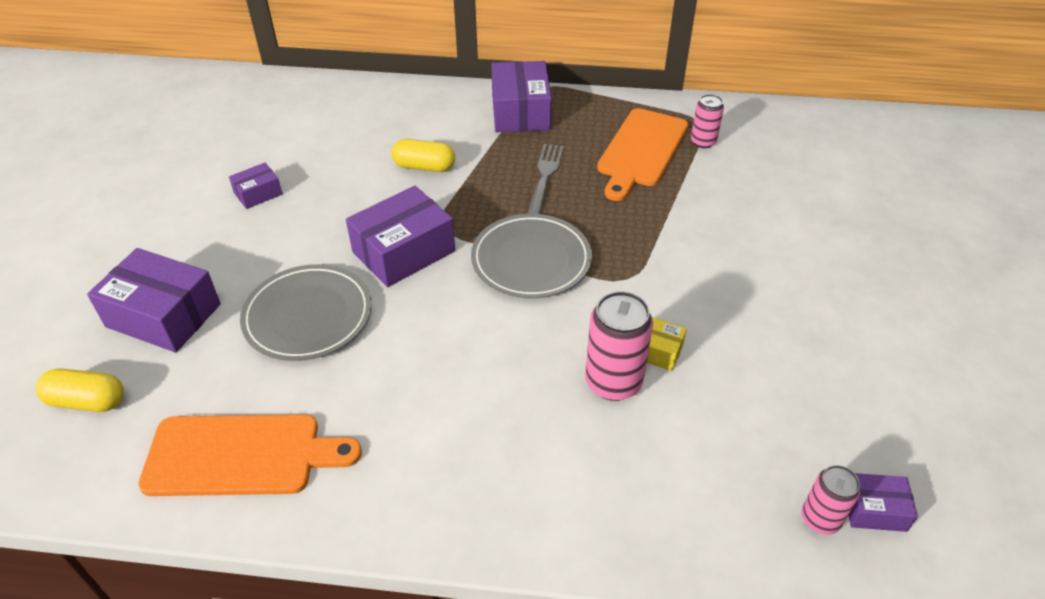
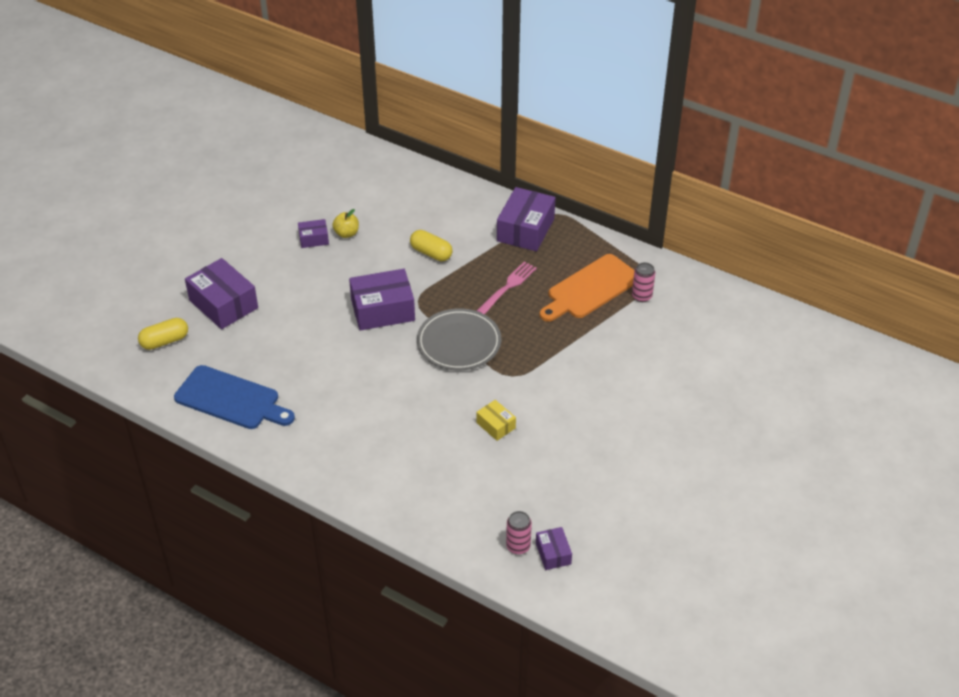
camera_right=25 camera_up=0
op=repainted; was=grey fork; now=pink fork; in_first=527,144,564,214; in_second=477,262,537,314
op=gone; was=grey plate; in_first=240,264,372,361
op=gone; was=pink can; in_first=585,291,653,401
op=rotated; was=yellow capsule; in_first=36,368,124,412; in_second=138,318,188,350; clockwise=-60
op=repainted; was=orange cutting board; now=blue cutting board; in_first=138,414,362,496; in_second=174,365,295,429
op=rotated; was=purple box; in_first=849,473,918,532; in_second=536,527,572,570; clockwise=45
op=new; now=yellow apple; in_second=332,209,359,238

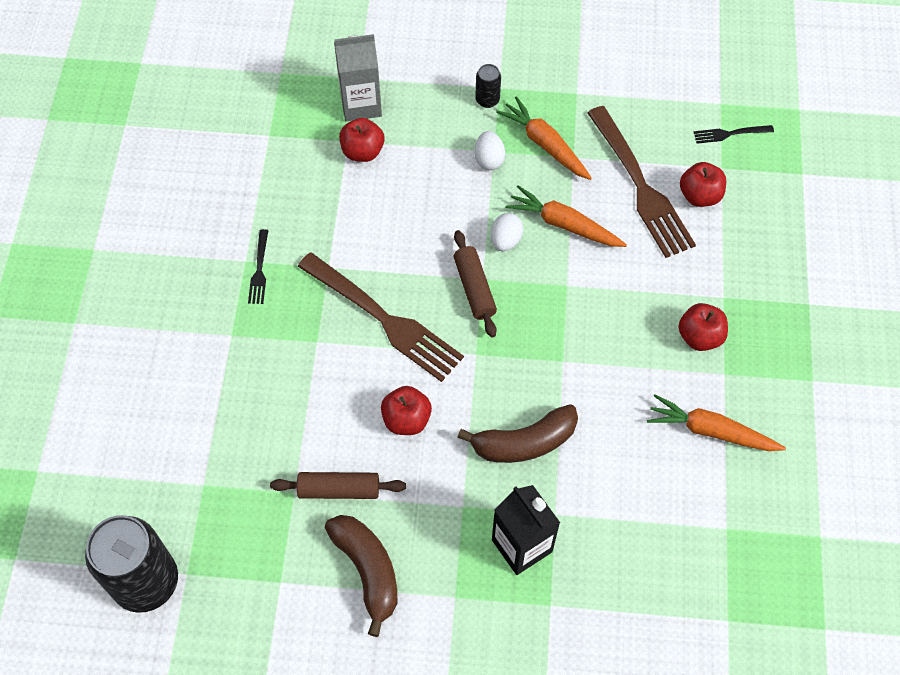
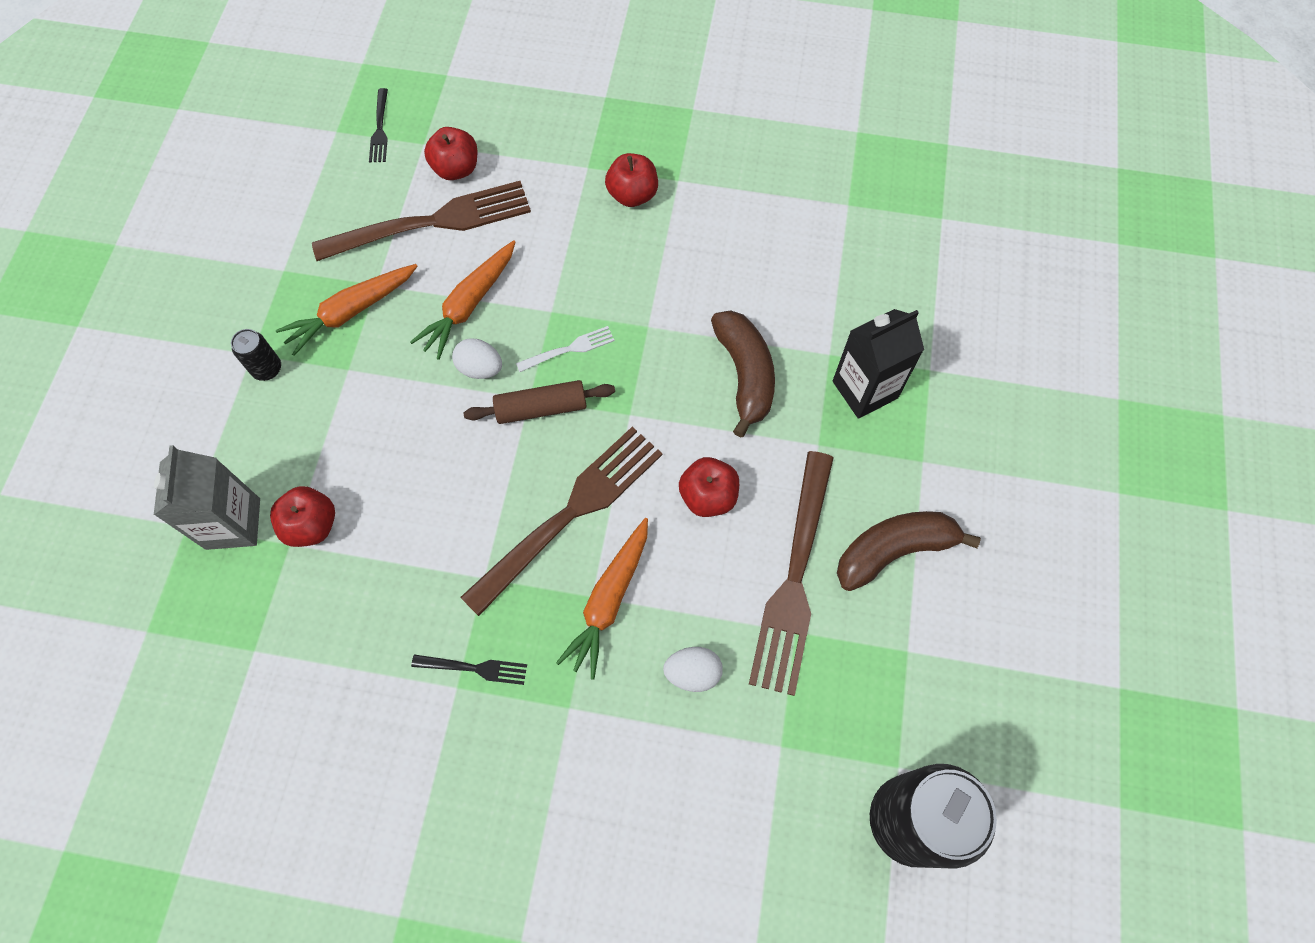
camera_right=-85 camera_up=5
op=shifted; was=white egg; in_first=474,131,505,170; in_second=663,647,723,692
op=shifted; was=orange carrot; in_first=647,394,786,451; in_second=556,518,648,679
op=swapped; was=brown rolling pin; now=brown fork; in_first=270,472,406,499; in_second=749,451,834,696
op=new; now=white fork; in_second=516,326,615,372

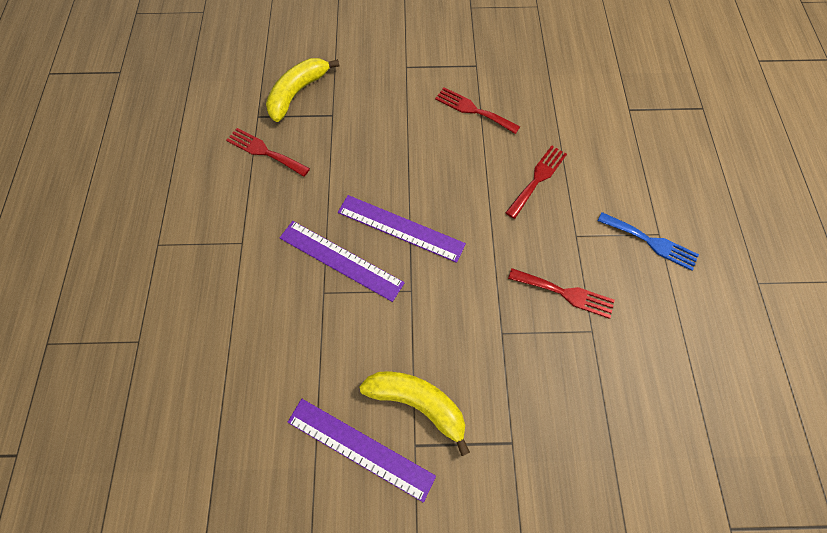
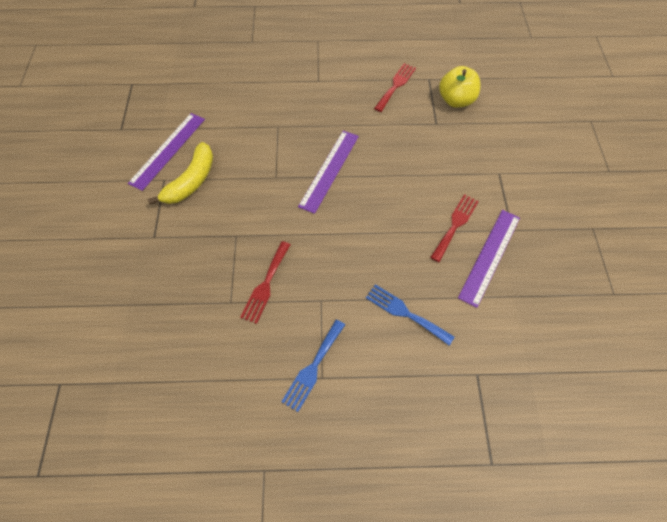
camera_right=90 camera_up=-5
op=swapped; was=yellow banana; now=yellow apple; in_first=266,58,339,122; in_second=439,66,481,108
op=gone; was=red fork; in_first=505,145,567,219
op=shifted; was=purple ruler; in_first=280,221,405,302; in_second=458,210,520,308
op=new; now=blue fork; in_second=366,284,454,345

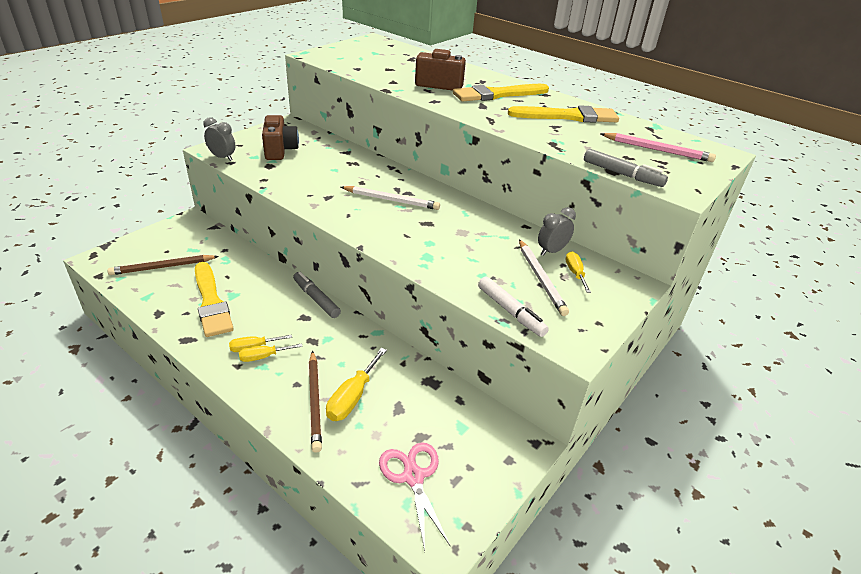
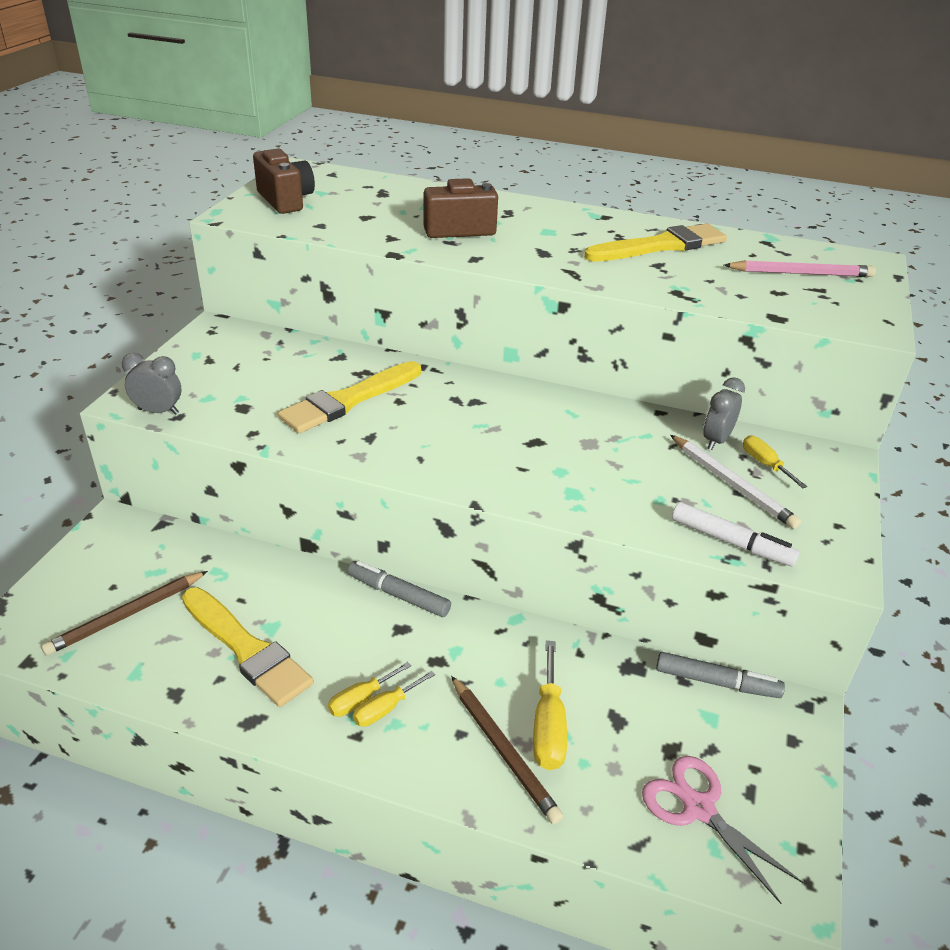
camera_right=-20 camera_up=0
op=shifted; was=yellow brush; in_first=453,84,549,101; in_second=278,361,421,433
op=shifted; was=brown camera; in_first=262,115,299,160; in_second=253,148,315,214
op=shifted; was=grey marker; in_first=584,149,668,187; in_second=656,652,785,698
op=gone; was=white pencil; in_first=341,186,440,210

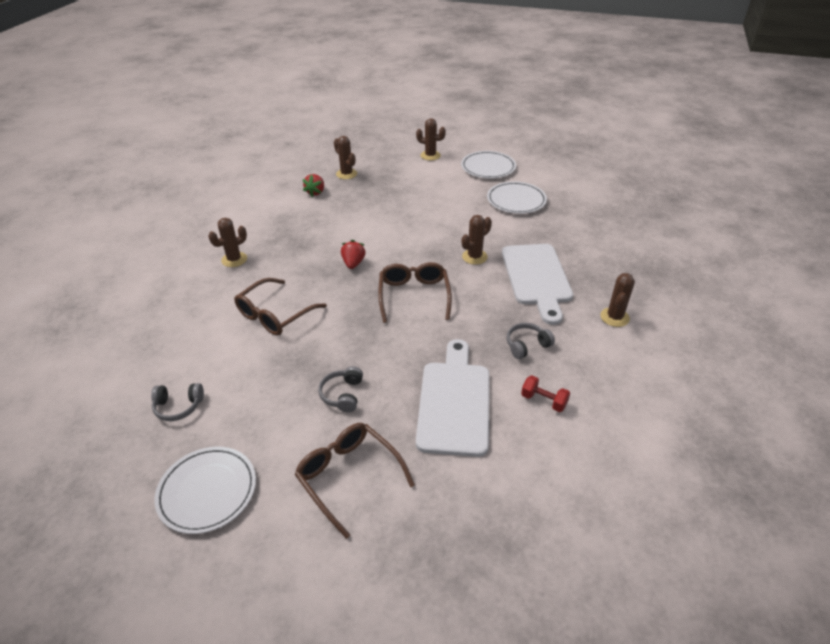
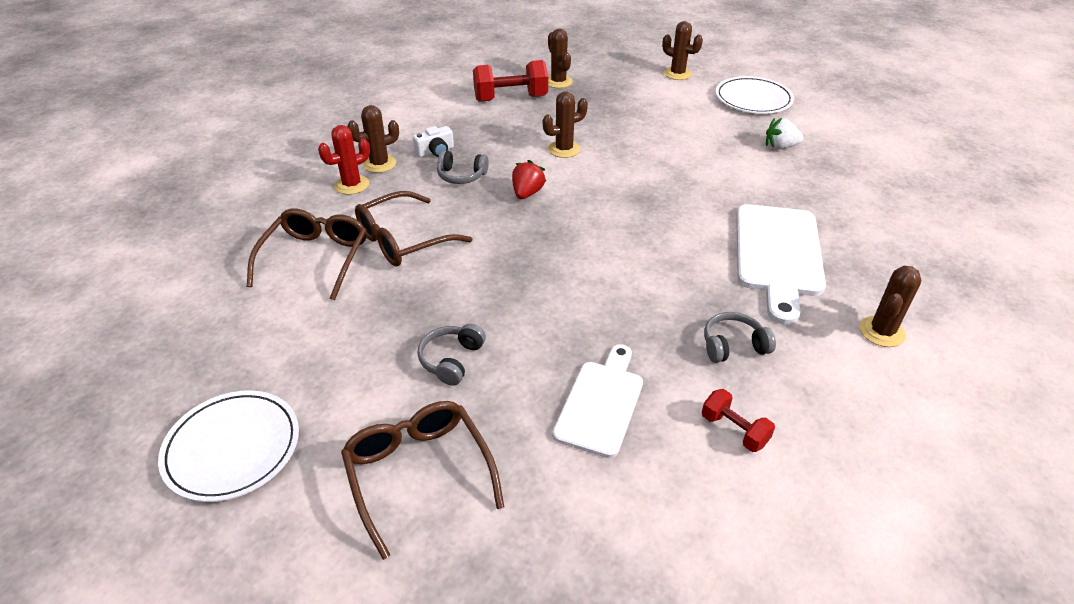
camera_right=15 camera_up=0
op=swapped; was=red strawberry; now=red dumbbell; in_first=303,174,324,197; in_second=473,60,548,102
op=swapped; was=white plate; now=white strawberry; in_first=487,181,547,214; in_second=766,118,803,150
op=shifted; was=brown cactus; in_first=462,215,492,265; in_second=543,91,588,158
op=shifted; was=brown glasses; in_first=378,262,452,323; in_second=247,208,367,300
op=scaled; was=white cutting board; in_first=416,339,489,457; in_second=553,344,643,458; ratio=0.66
op=shifted; was=grey headphones; in_first=151,383,204,421; in_second=437,150,489,184
op=new; now=red cactus; in_second=318,125,370,195
op=new; now=white camera; in_second=413,126,454,157

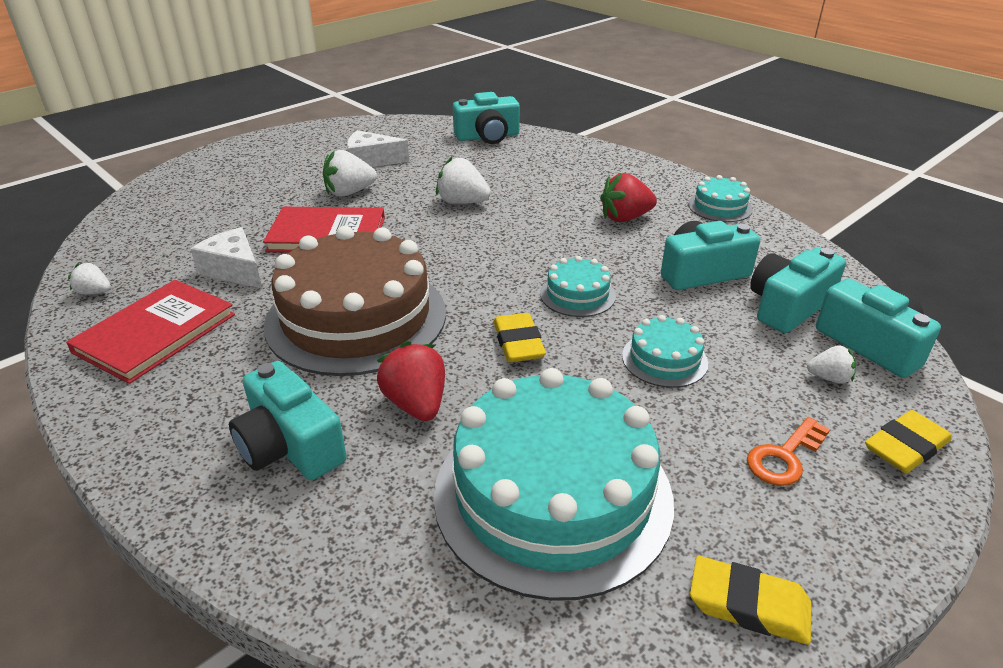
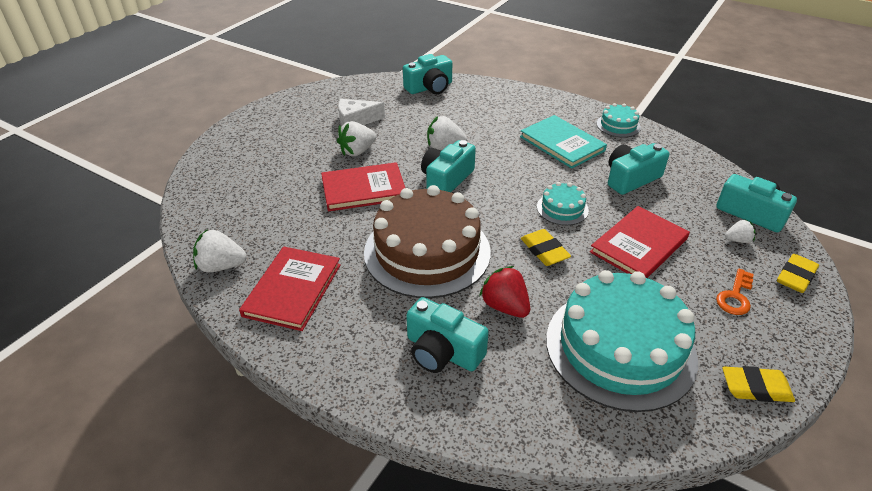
camera_right=-15 camera_up=5
op=swapped; was=red strawberry; now=turquoise book; in_first=600,173,657,222; in_second=520,115,607,169
op=gone; was=white cheese; in_first=191,227,262,288
op=shifted; was=turquoise camera; in_first=750,248,846,333; in_second=421,140,476,192
op=scaled; was=white strawberry; in_first=68,263,111,295; in_second=193,229,247,272; ratio=1.73
op=swapped; was=turquoise cake; now=red book; in_first=622,315,708,388; in_second=590,206,690,278

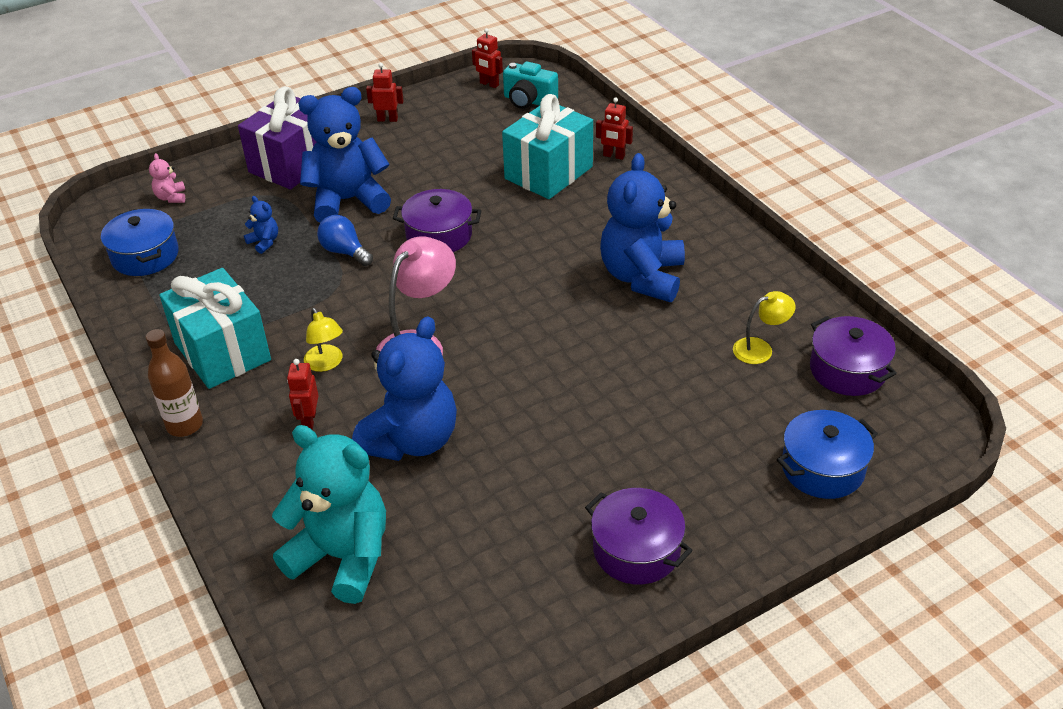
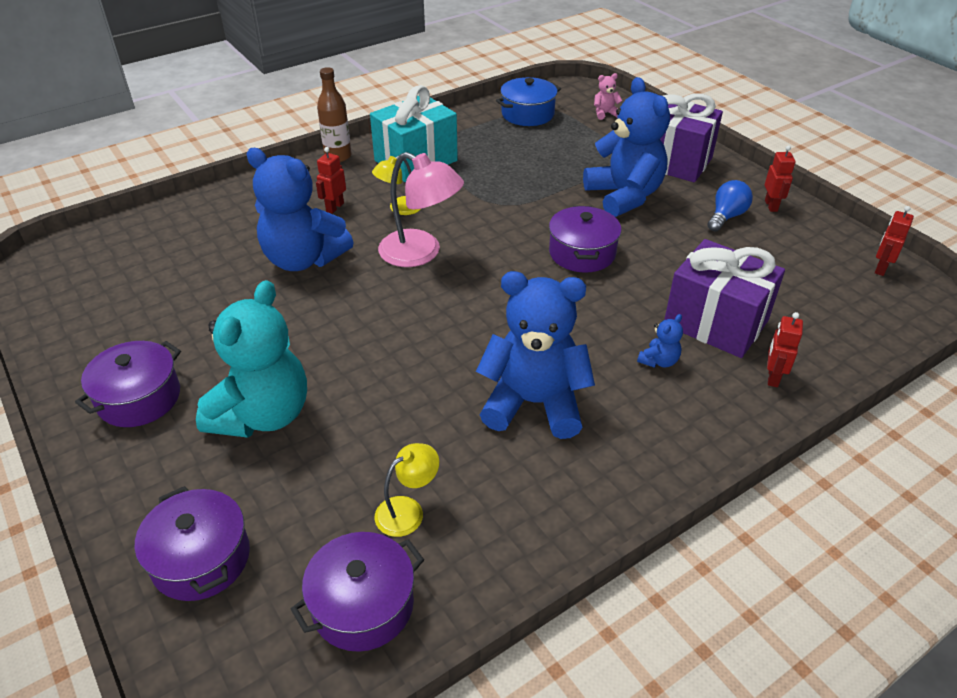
camera_right=85 camera_up=0
op=gone; was=turquoise camera; in_first=503,62,558,109
op=repainted; was=turquoise gift; now=purple gift; in_first=502,94,593,199; in_second=664,239,785,358
op=shifted; was=blue teddy bear; in_first=244,196,278,254; in_second=637,314,683,368
op=shifted; was=blue light bulb; in_first=317,215,373,266; in_second=707,180,753,232
op=rotated; was=yellow lamp; in_first=733,291,795,364; in_second=375,443,439,537; clockwise=-105
op=rotated; was=red robot; in_first=287,359,319,430; in_second=316,147,346,214; clockwise=-60
op=repainted; was=blue pot; now=purple pot; in_first=777,410,878,499; in_second=135,486,250,601
op=shifted; was=turquoise teddy bear; in_first=272,425,386,604; in_second=196,280,307,438

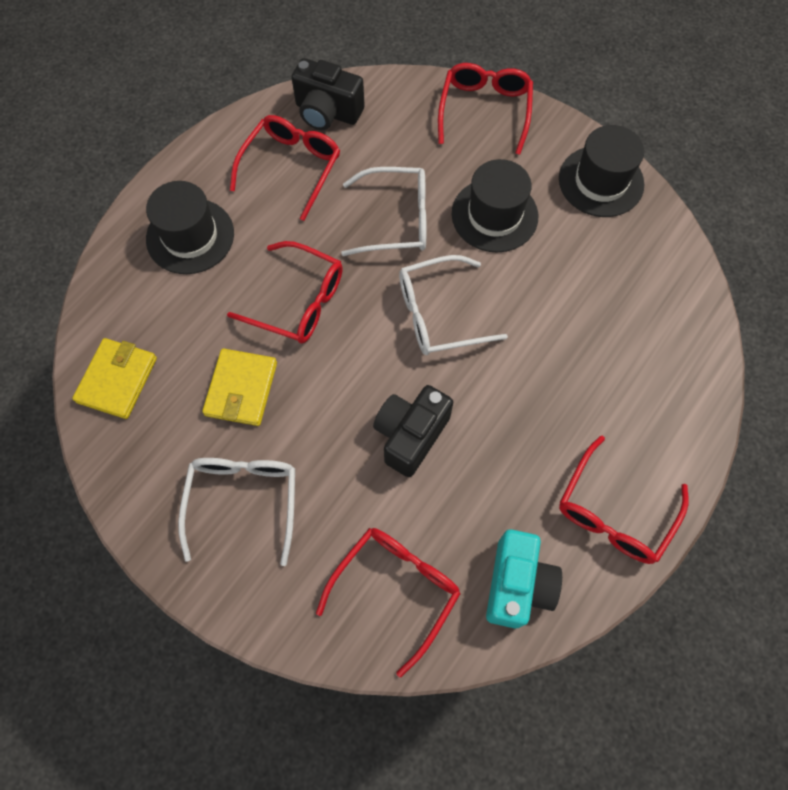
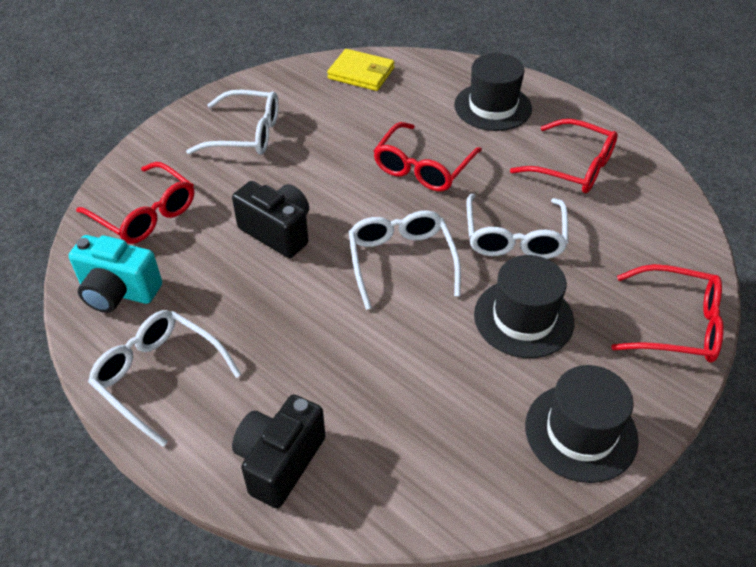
camera_right=95 camera_up=-20
op=shifted; was=black camera; in_first=291,58,365,130; in_second=232,395,325,508
op=gone; was=yellow wallet; in_first=202,348,277,426
op=repainted; was=red glasses; now=white glasses; in_first=559,436,688,564; in_second=88,310,242,447

